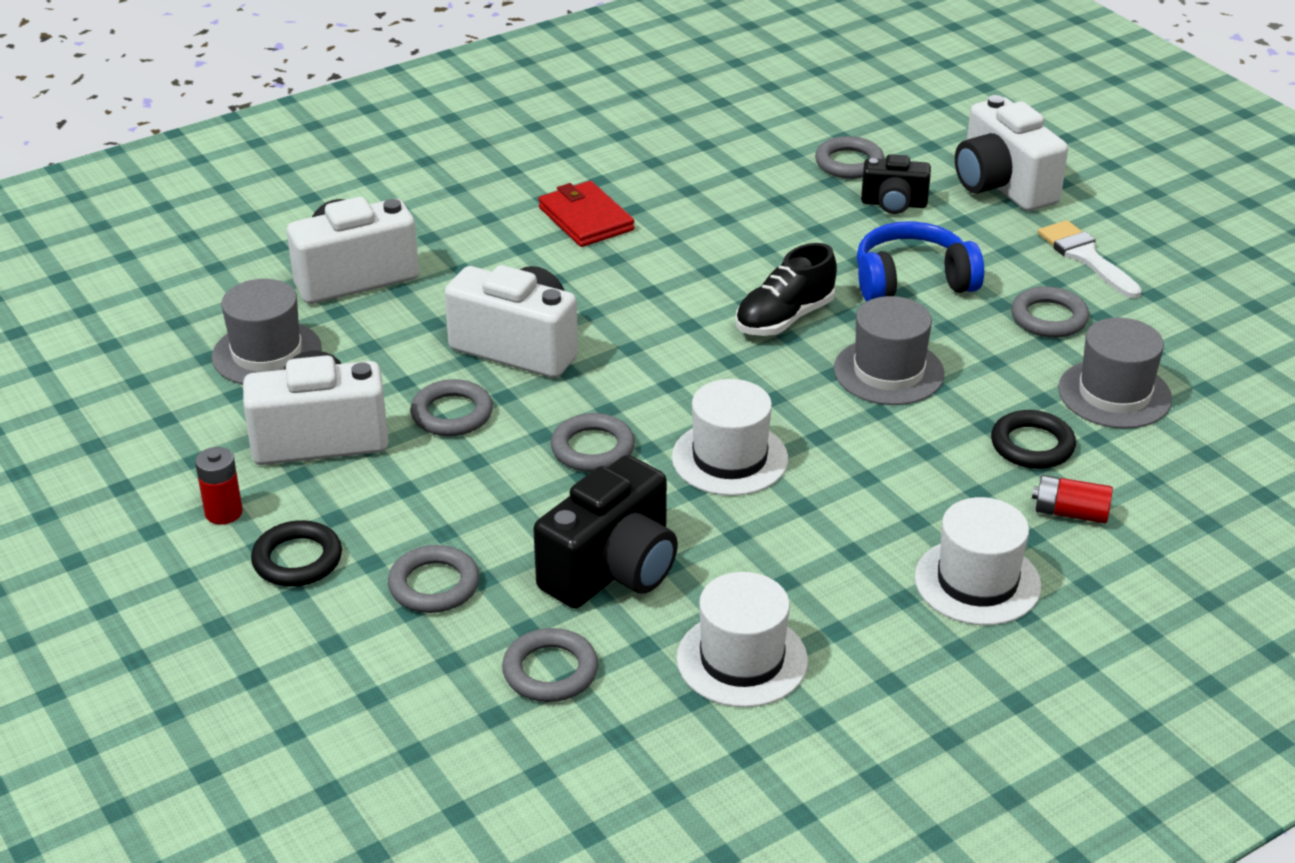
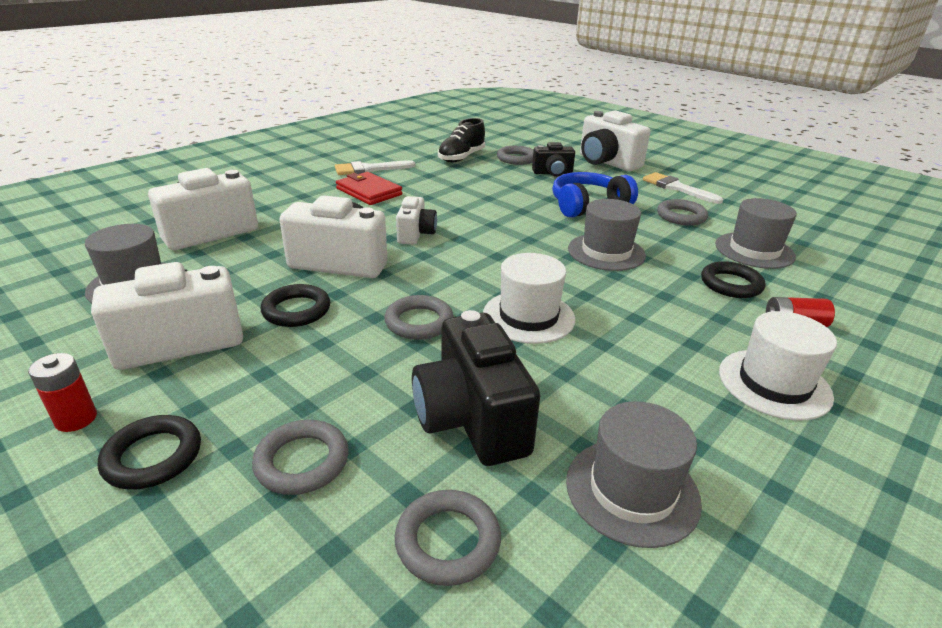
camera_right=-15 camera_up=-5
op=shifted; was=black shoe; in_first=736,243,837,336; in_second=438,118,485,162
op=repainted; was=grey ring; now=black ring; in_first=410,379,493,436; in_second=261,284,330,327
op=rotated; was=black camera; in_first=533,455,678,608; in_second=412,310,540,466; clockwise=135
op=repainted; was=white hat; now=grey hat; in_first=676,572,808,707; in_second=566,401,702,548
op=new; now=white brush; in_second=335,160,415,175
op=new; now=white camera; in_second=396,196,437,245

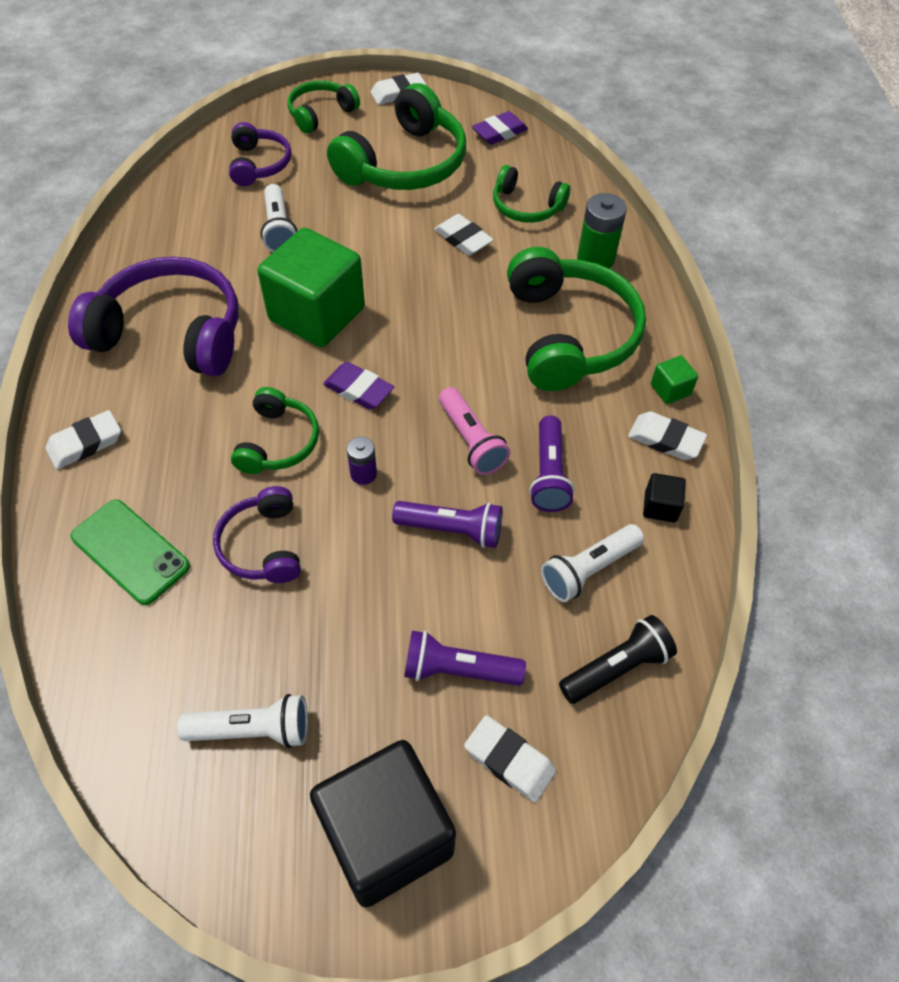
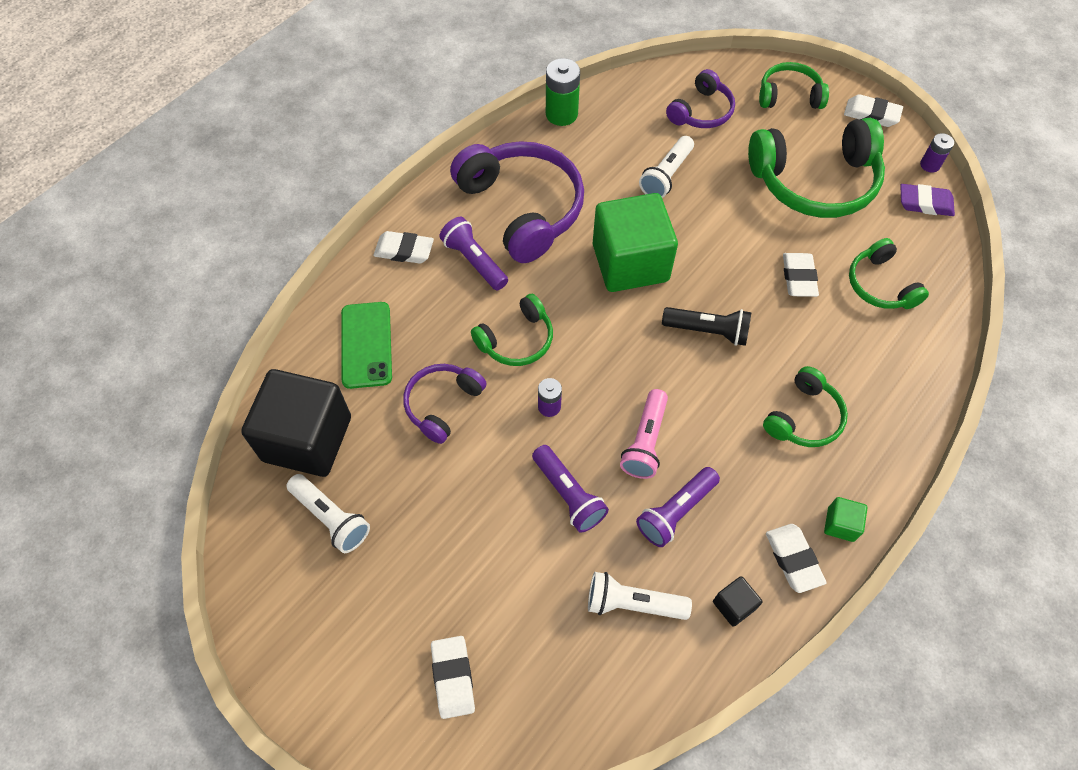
camera_right=45 camera_up=5
op=shifted; was=green battery; in_first=577,193,627,269; in_second=546,58,580,126
op=scaled; was=green headphones; in_first=507,247,646,391; in_second=763,366,848,447; ratio=0.55
op=gone; was=purple eraser; in_first=323,362,394,410
op=shifted; was=black flashlight; in_first=559,615,677,704; in_second=662,307,751,346
op=shifted; was=purple flashlight; in_first=404,631,526,686; in_second=439,217,508,290
op=shifted; was=black cube; in_first=310,740,456,907; in_second=241,369,351,477
op=new; now=purple battery; in_second=920,133,954,173

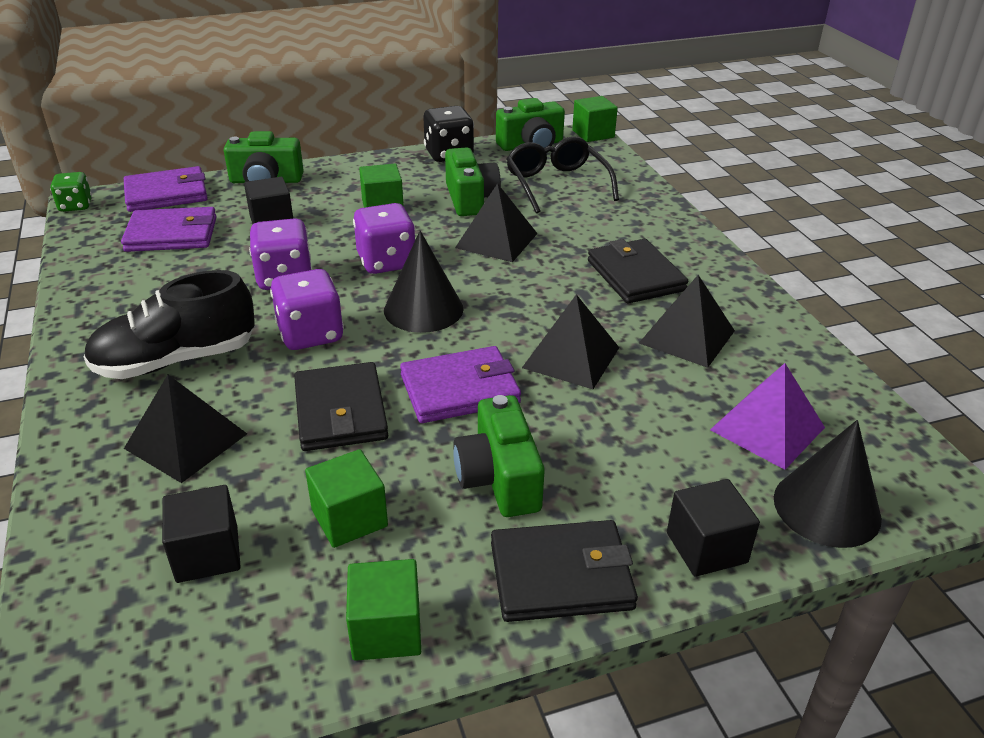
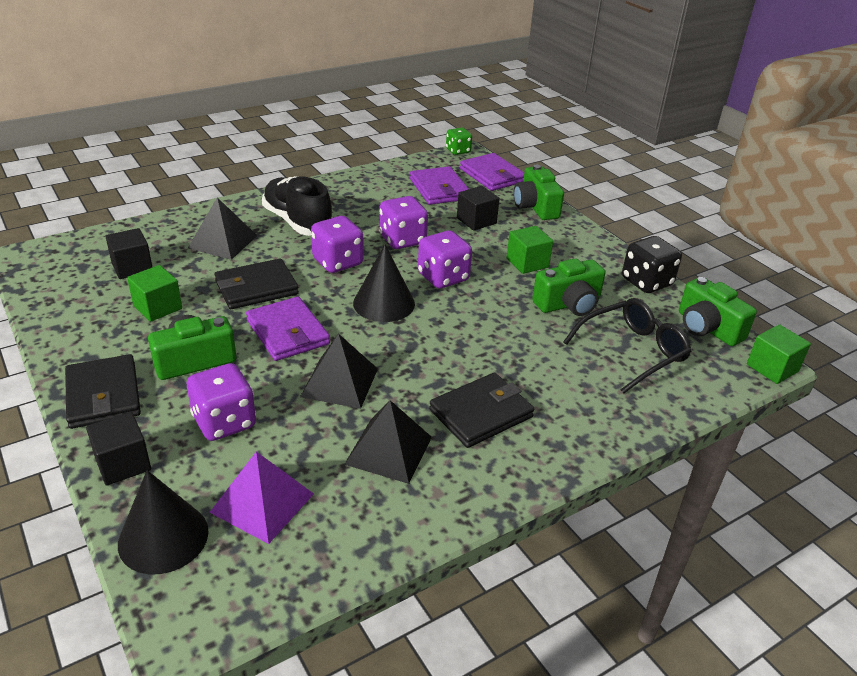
camera_right=75 camera_up=0
op=gone; was=black pyramid; in_first=455,183,538,262
op=gone; was=green cube; in_first=346,559,421,661
op=new; now=purple dice; in_second=187,363,256,441

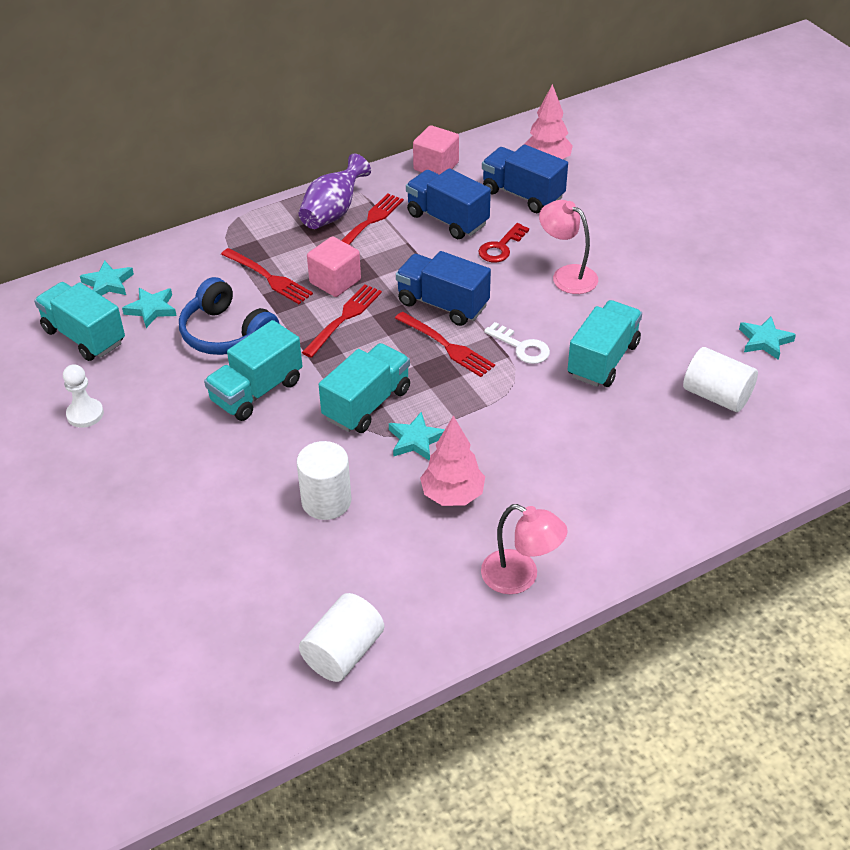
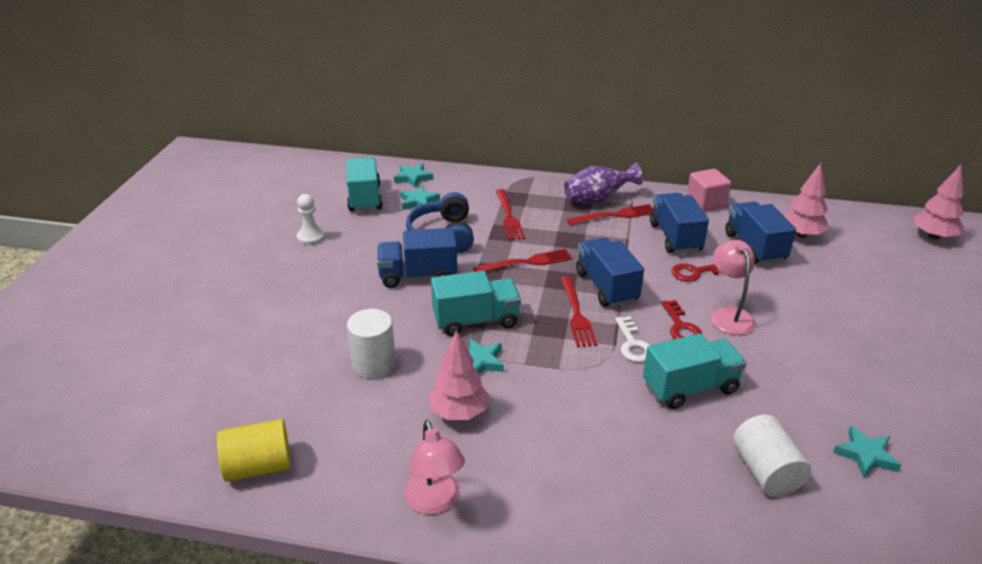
camera_right=40 camera_up=-10
op=gone; was=pink cube; in_first=307,236,361,297
op=repainted; was=turquoise truck; now=blue truck; in_first=204,320,302,421; in_second=377,228,457,288
op=repainted; was=white cylinder; now=yellow cylinder; in_first=299,593,384,682; in_second=217,419,291,482
op=new; now=pink tree; in_second=914,165,964,240
op=new; now=red key; in_second=661,300,702,339

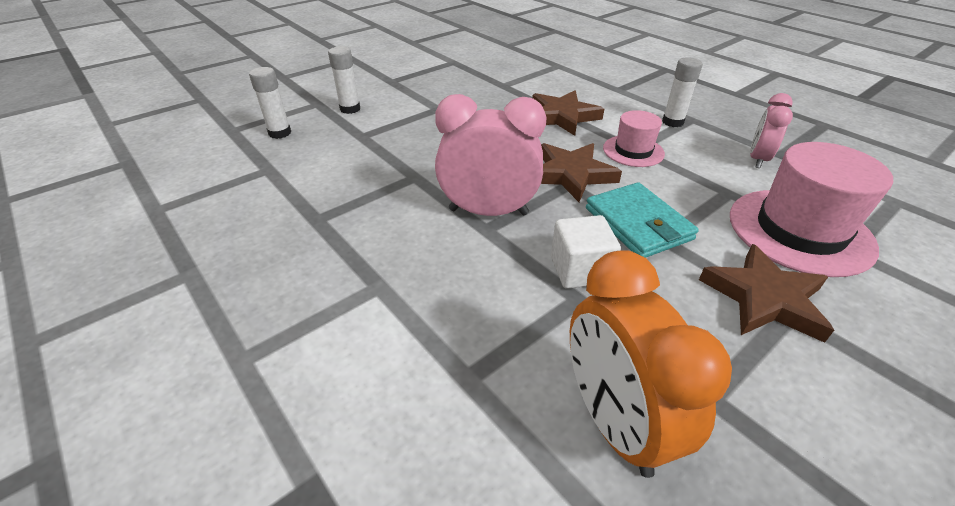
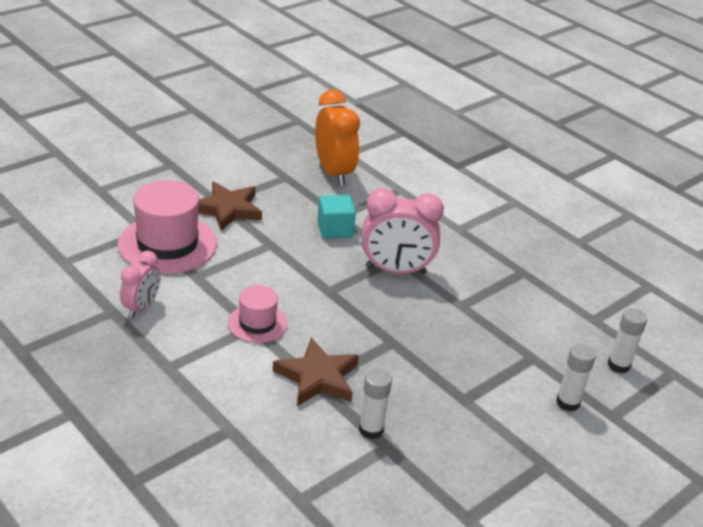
camera_right=175 camera_up=-5
op=shifted; was=white glue stick; in_first=662,57,703,127; in_second=359,368,392,439
op=gone; was=brown star; in_first=541,143,622,202
op=gone; was=turquoise wallet; in_first=586,182,699,258
op=repainted; was=white cube; now=turquoise cube; in_first=551,215,621,289; in_second=317,195,356,239

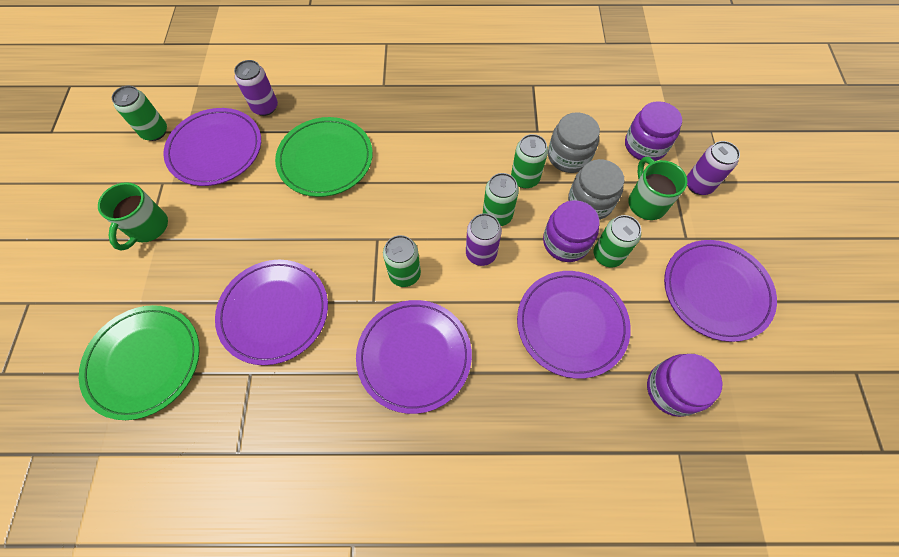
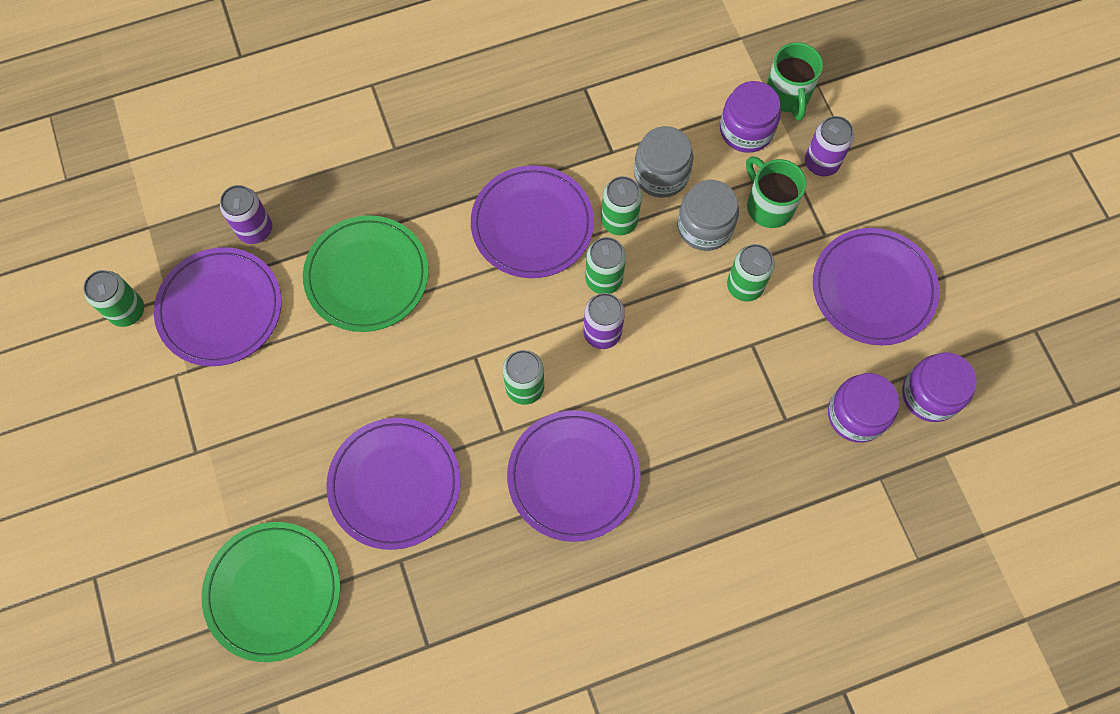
camera_right=-20 camera_up=5
op=shifted; was=green mug; in_first=98,182,168,251; in_second=767,42,823,121
op=shifted; was=purple jar; in_first=543,200,599,262; in_second=902,352,977,422
op=shifted; was=purple plate; in_first=517,271,631,379; in_second=471,165,594,278

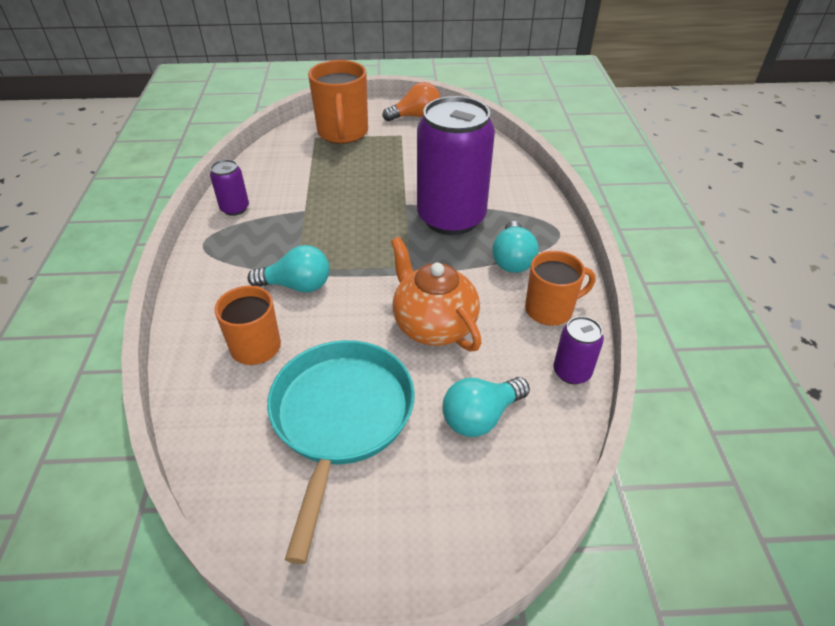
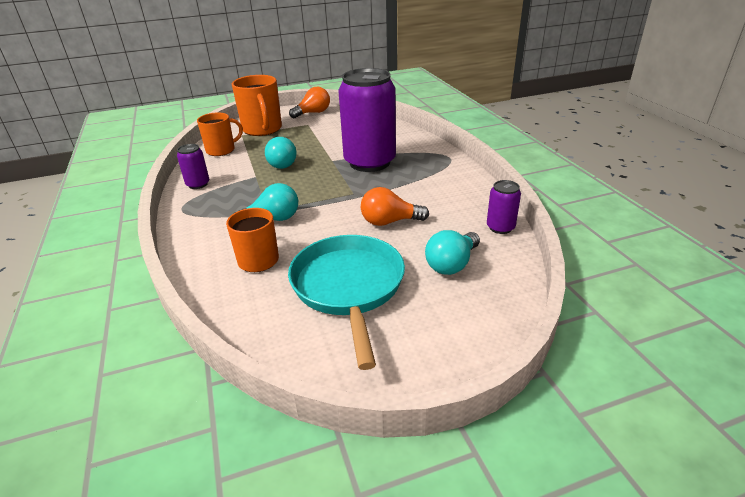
camera_right=-15 camera_up=-10
op=shifted; was=turquoise light bulb; in_first=492,221,539,273; in_second=265,137,296,169
op=swapped; was=orange teapot; now=orange light bulb; in_first=391,237,482,351; in_second=361,187,429,226
op=shifted; was=orange mug; in_first=525,251,596,326; in_second=197,112,243,156

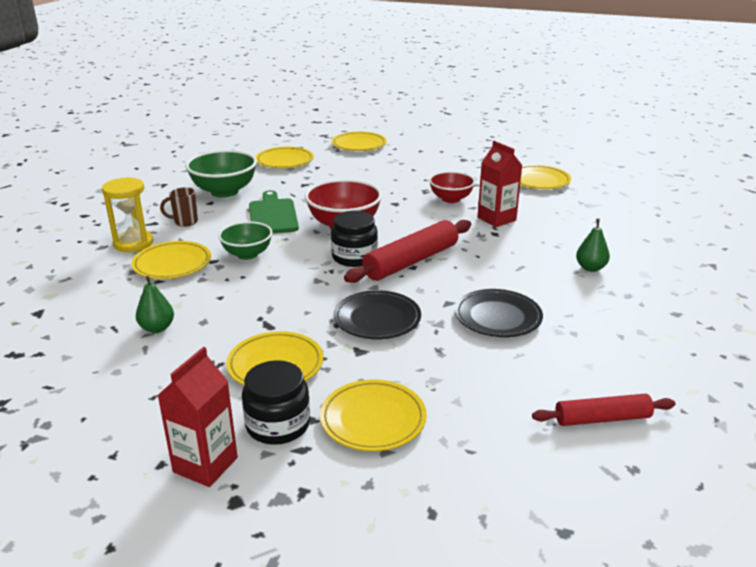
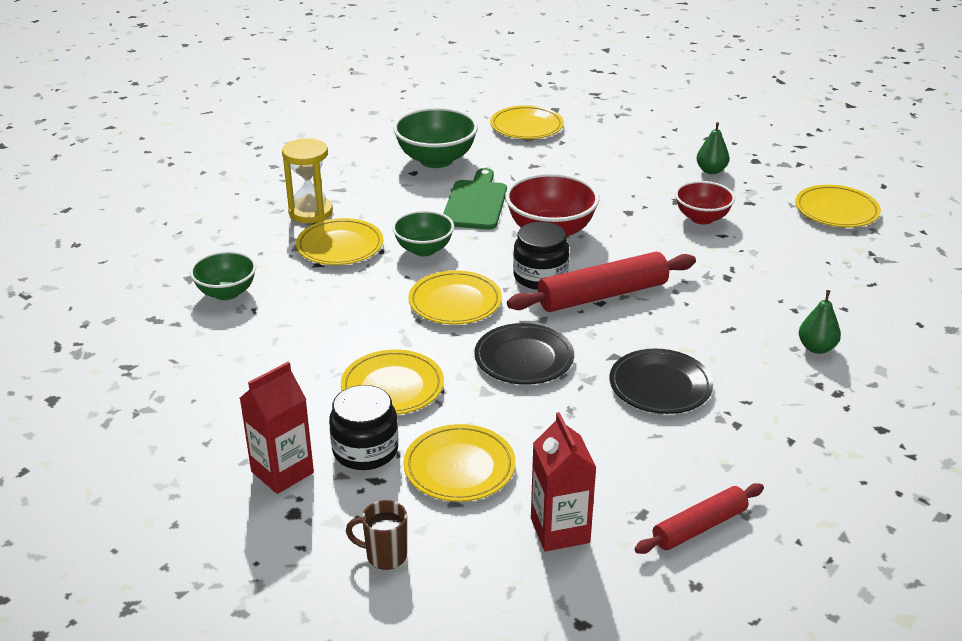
camera_right=20 camera_up=5
op=shifted; was=yellow plate; in_first=332,131,387,151; in_second=408,270,502,324
op=shifted; was=red carton; in_first=478,141,523,227; in_second=531,412,597,552
op=shifted; was=brown mug; in_first=160,187,198,227; in_second=346,500,407,570
op=shifted; was=green pear; in_first=136,276,174,333; in_second=697,122,729,174
op=rotated; was=red rolling pin; in_first=532,394,675,426; in_second=635,483,764,554; clockwise=-45
op=new; now=green bowl; in_second=190,251,256,300

